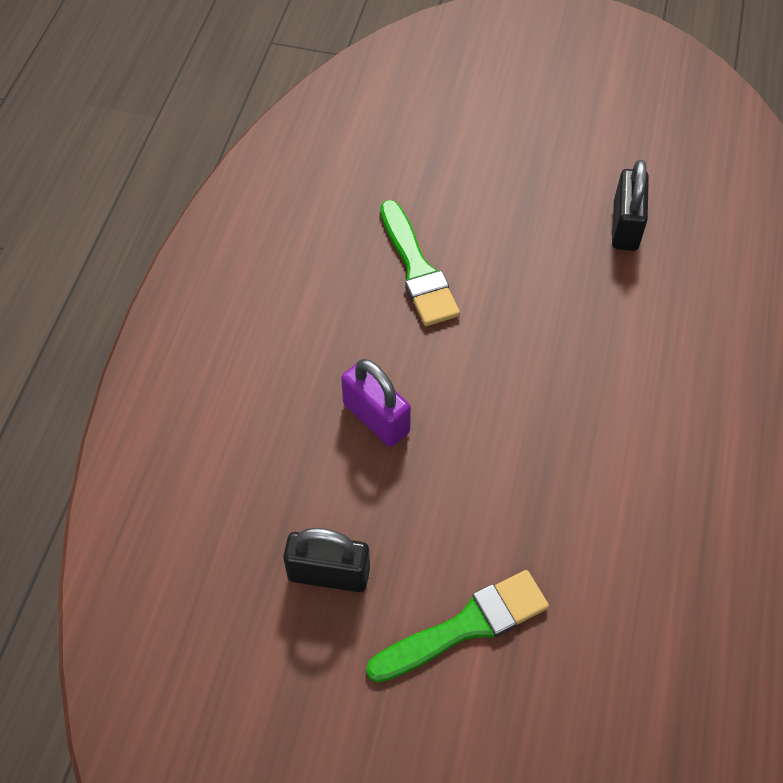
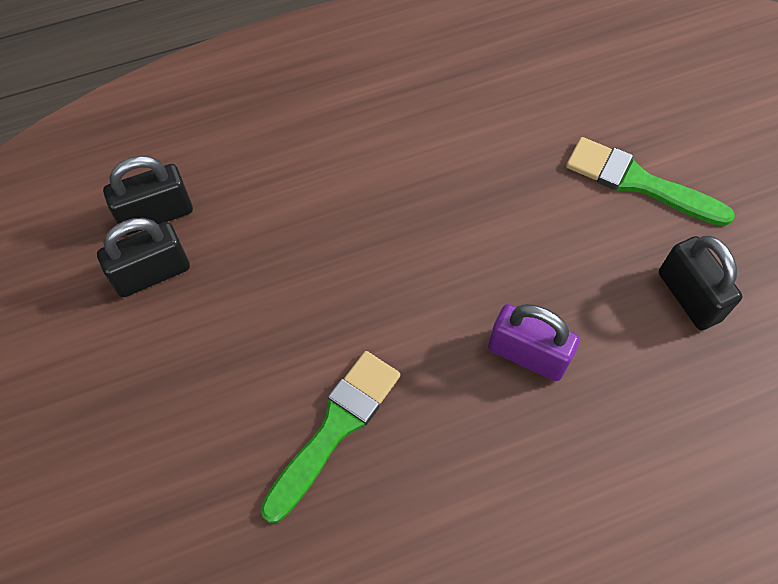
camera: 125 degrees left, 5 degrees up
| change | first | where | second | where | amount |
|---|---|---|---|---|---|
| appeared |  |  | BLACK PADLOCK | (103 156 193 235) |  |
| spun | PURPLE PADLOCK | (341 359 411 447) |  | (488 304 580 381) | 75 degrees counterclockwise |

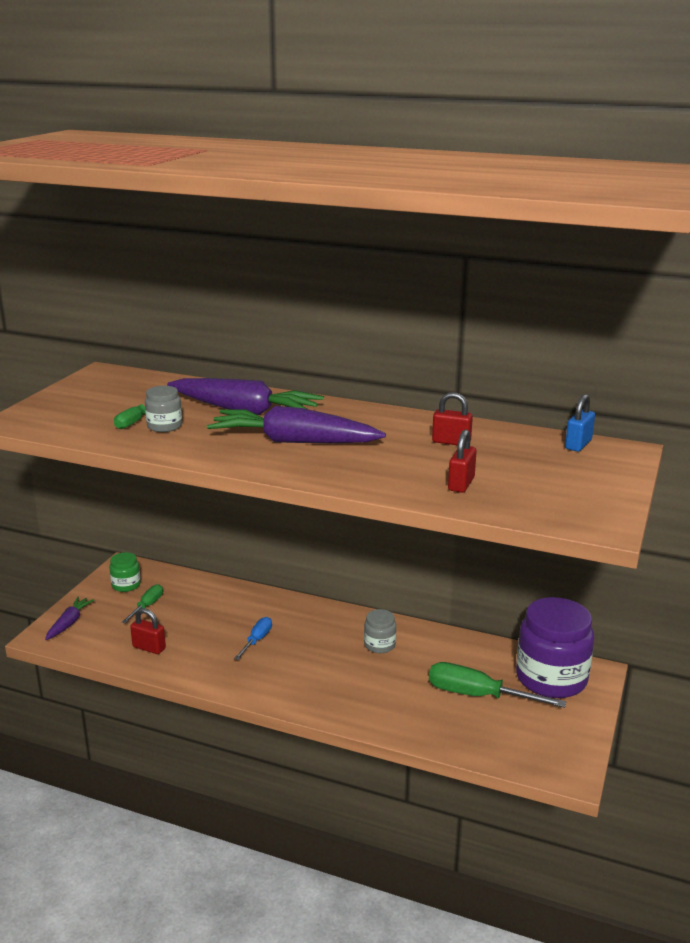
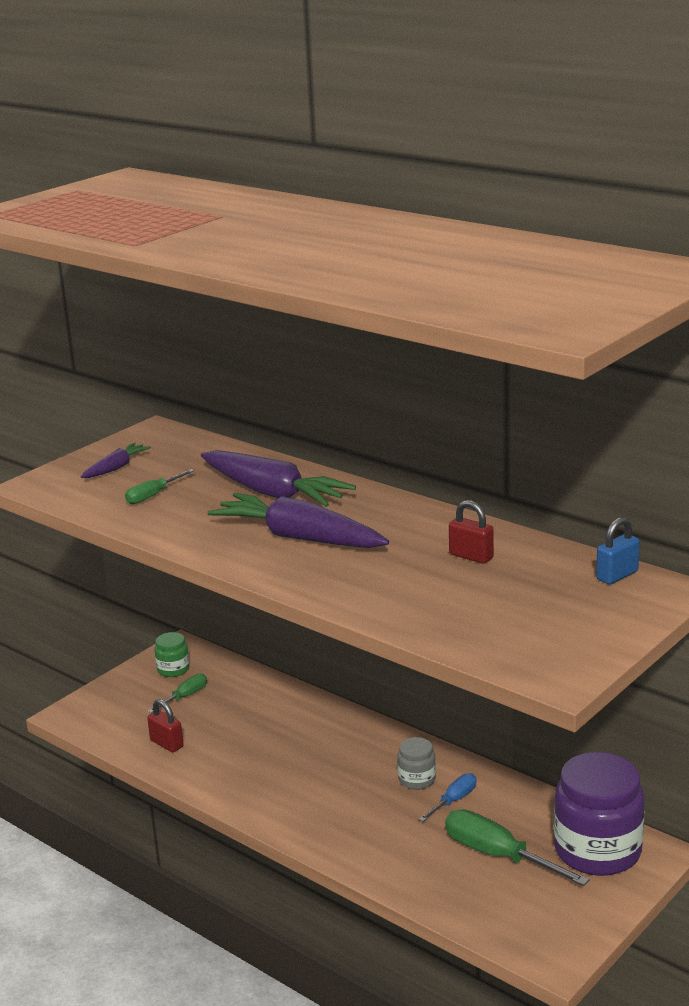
camera: 20 degrees right, 0 degrees up
| change | first | where | second | where | amount |
|---|---|---|---|---|---|
| missing | GREY JAR | (145 386 182 432) |  |  |  |
| missing | RED PADLOCK | (448 429 477 493) |  |  |  |
| relocated | PURPLE CARROT | (45 597 94 640) |  | (81 443 151 478) |  |
| relocated | BLUE SCREWDRIVER | (234 617 272 660) |  | (419 773 476 822) |  |

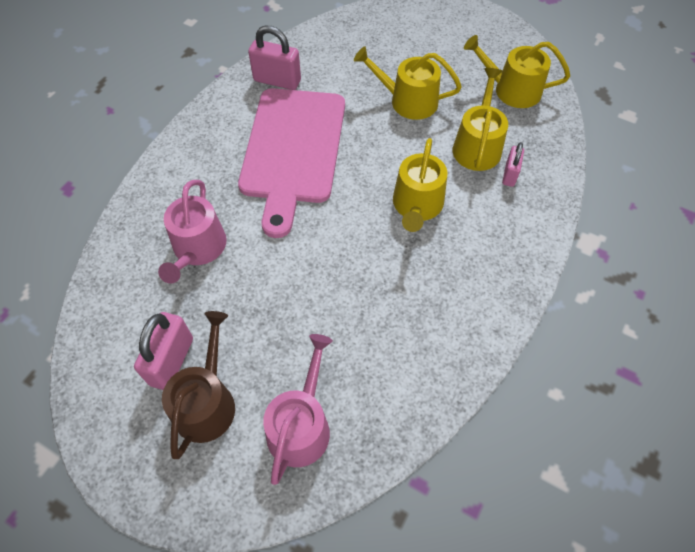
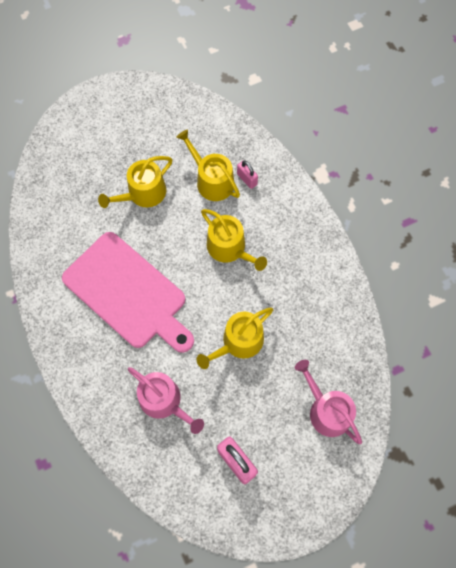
camera: 55 degrees left, 10 degrees up
| change | first | where | second | where | amount |
|---|---|---|---|---|---|
| missing | BROWN WATERING CAN | (162 311 235 459) |  |  |  |
| missing | PINK PADLOCK | (248 26 301 90) |  |  |  |
| relocated | YELLOW WATERING CAN | (464 35 570 108) |  | (197 308 273 369) |  |

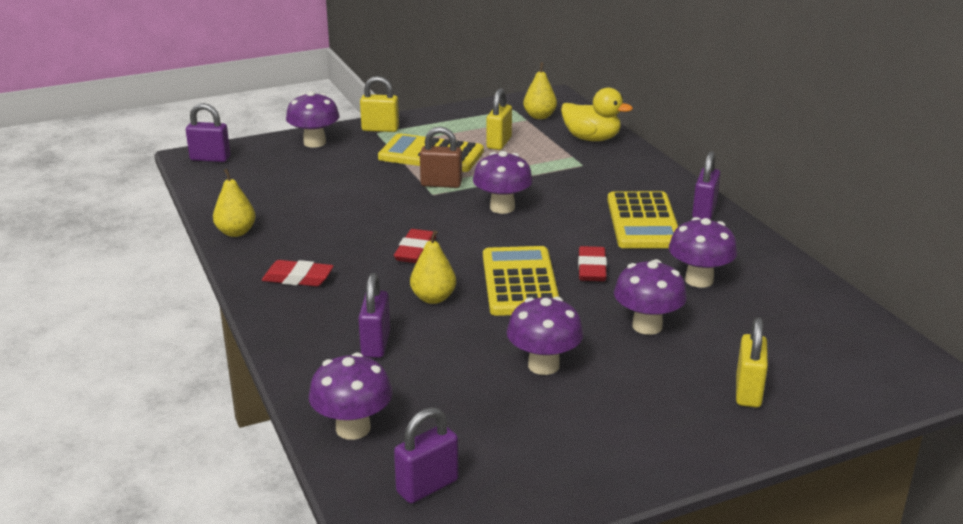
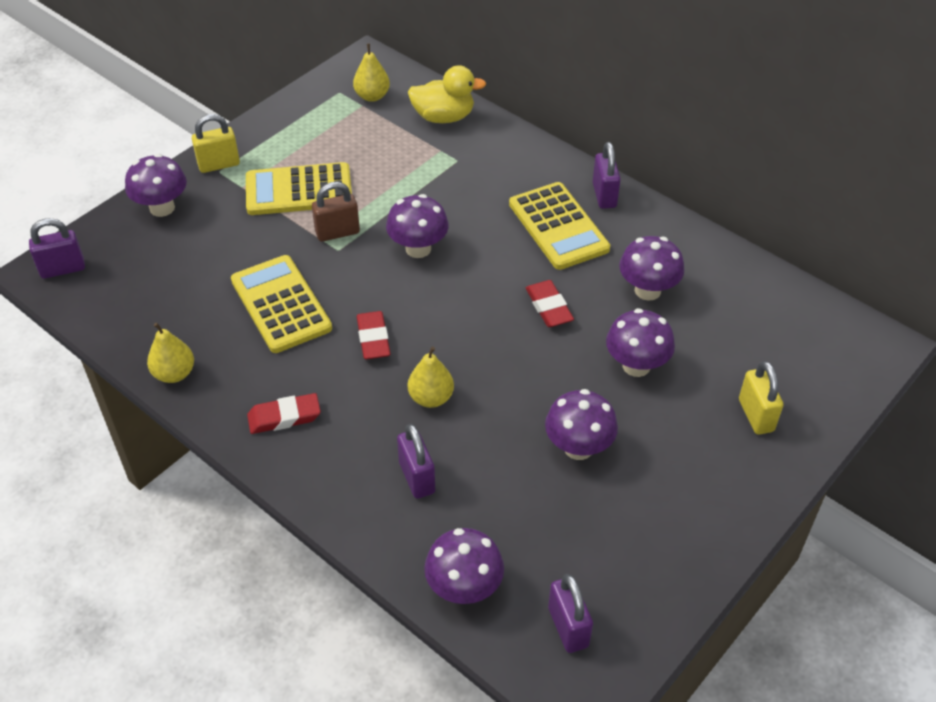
camera: 25 degrees left, 20 degrees up
| change | first | where | second | where | amount |
|---|---|---|---|---|---|
| missing | YELLOW PADLOCK | (486 88 512 150) |  |  |  |
| relocated | YELLOW CALCULATOR | (483 246 559 316) |  | (231 255 332 353) |  |
| spun | PURPLE PADLOCK | (394 407 459 504) |  | (548 574 593 653) | 45 degrees counterclockwise |

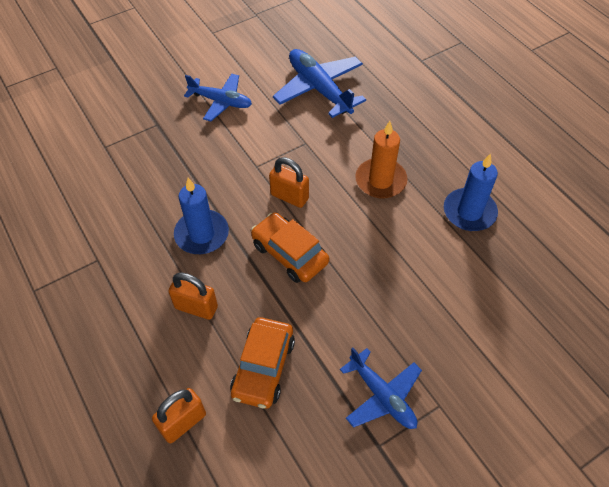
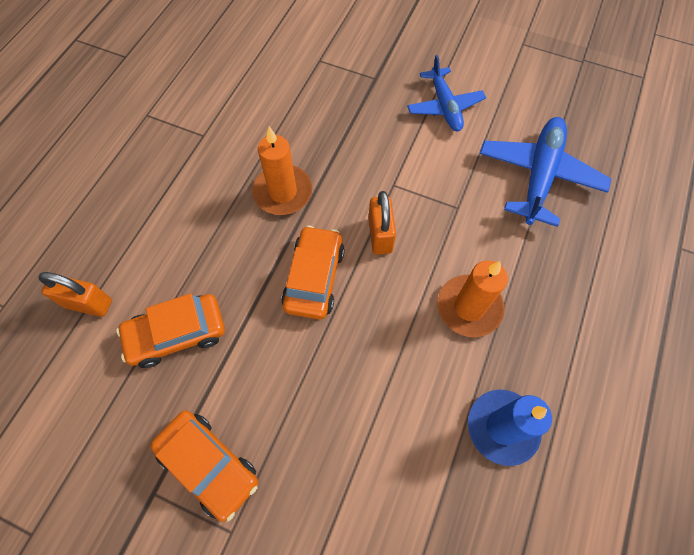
camera: 55 degrees right, 10 degrees up
| change | first | where | second | where | amount |
|---|---|---|---|---|---|
| missing | ORANGE PADLOCK | (168 273 218 320) |  |  |  |
| exchanged | BLUE PLANE | (340 348 422 429) | ORANGE CAR | (150 410 258 522) |  |
| colour | BLUE CANDLE | (174 178 229 254) | ORANGE CANDLE | (252 127 312 215) |  |

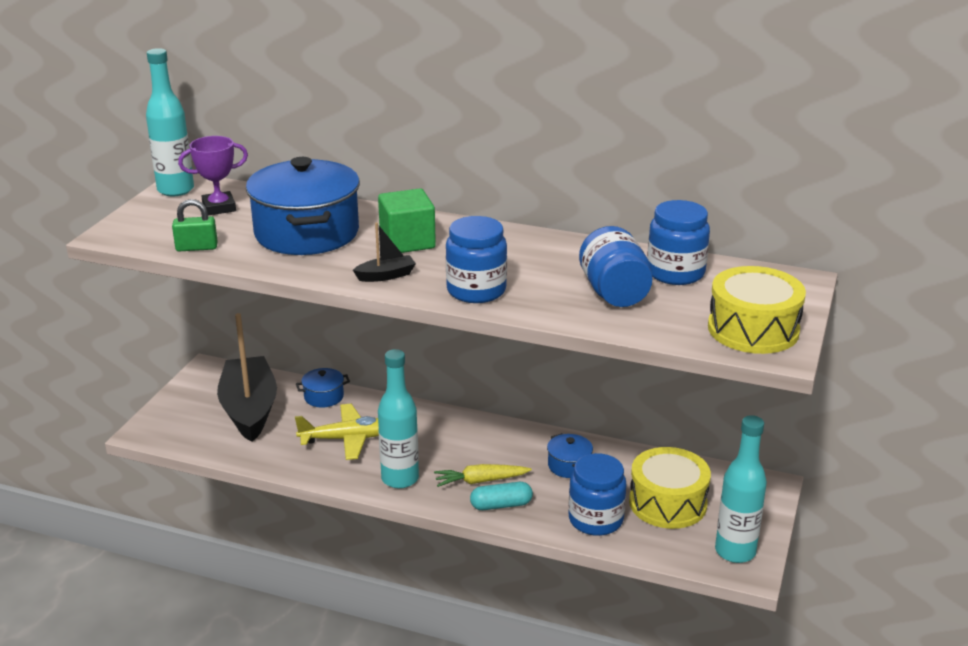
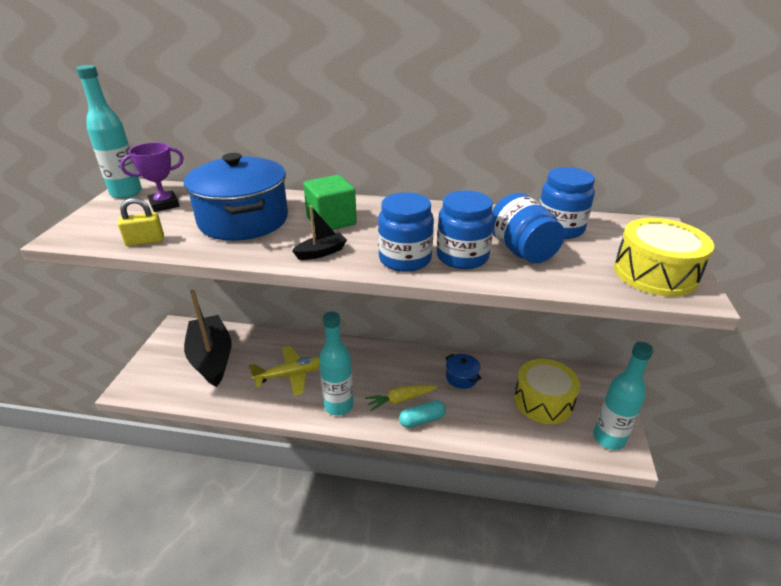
camera: 10 degrees left, 5 degrees up
| change | first | where | second | where | amount |
|---|---|---|---|---|---|
| missing | BLUE POT | (296 368 350 408) |  |  |  |
| relocated | BLUE JAR | (569 453 626 536) |  | (437 190 494 269) |  |
| colour | GREEN PADLOCK | (172 199 218 251) | YELLOW PADLOCK | (118 198 164 246) |  |

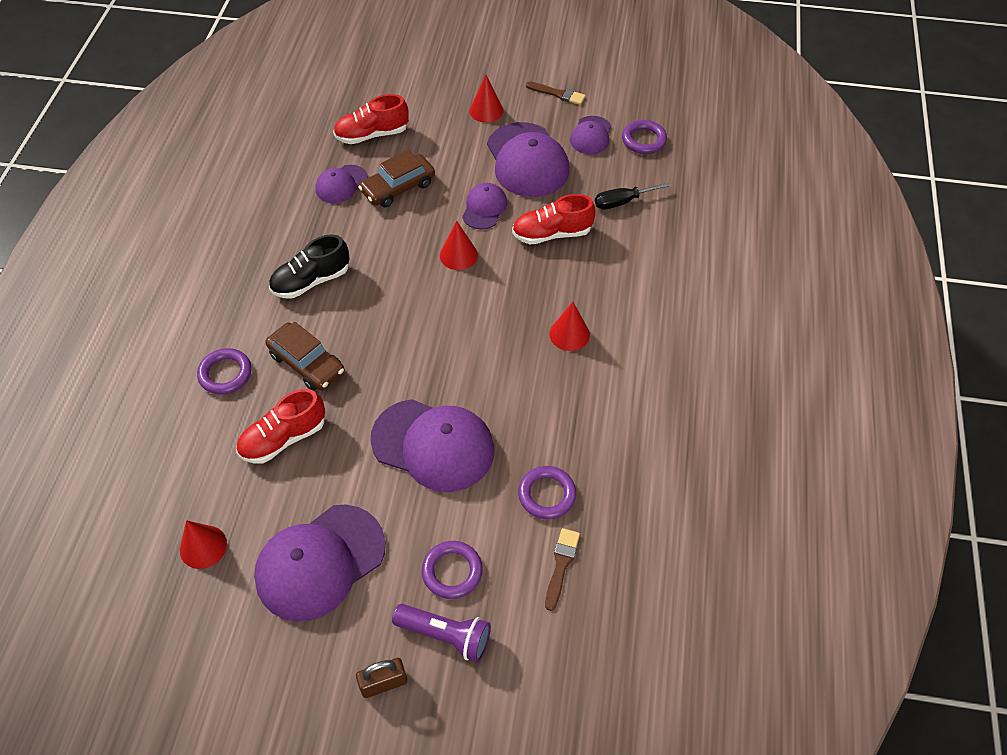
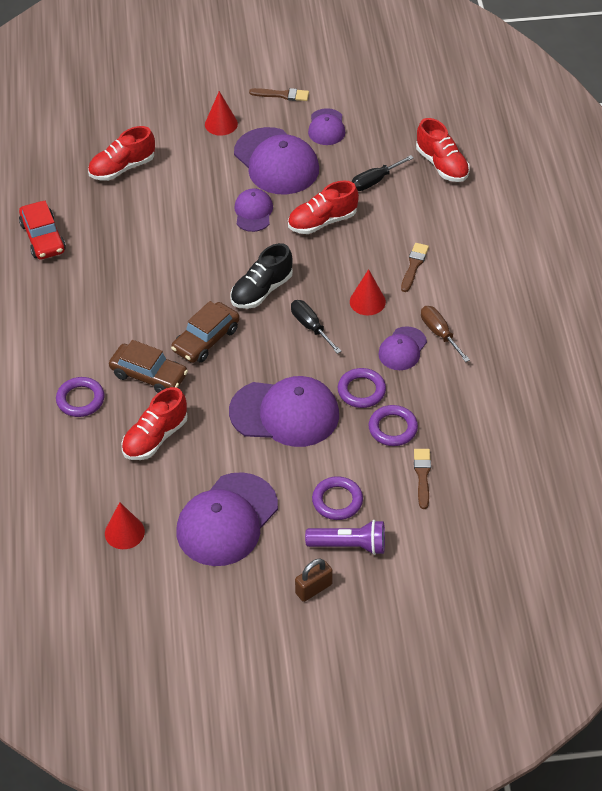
camera: 15 degrees left, 5 degrees down
| change | first | where | second | where | amount |
|---|---|---|---|---|---|
| missing | RED CONE | (440 221 478 270) |  |  |  |
| appeared |  |  | RED CAR | (19 201 66 260) |  |
| appeared |  |  | BLACK SCREWDRIVER | (291 300 341 354) |  |
| appeared |  |  | BROWN BRUSH | (401 243 429 292) |  |
| appeared |  |  | RED SHOE | (416 118 470 182) |  |
| appeared |  |  | BROWN SCREWDRIVER | (421 306 470 362) |  |
| relocated | BLACK SHOE | (269 235 349 299) |  | (231 243 293 309) |  |
| relocated | PURPLE CAP | (316 165 368 203) |  | (378 326 427 370) |  |
| relocated | BROWN CAR | (358 150 435 207) |  | (171 301 240 363) |  |
| relocated | PURPLE RING | (622 120 667 154) |  | (338 368 386 408) |  |

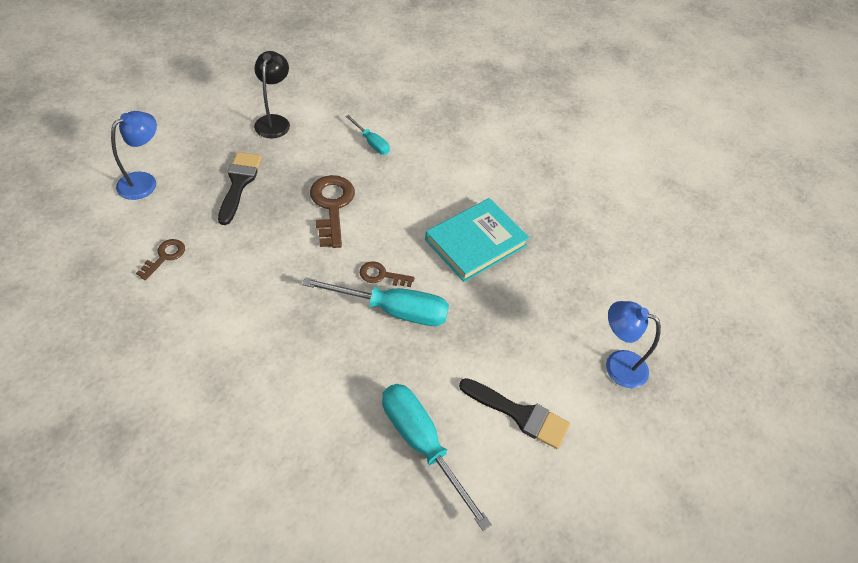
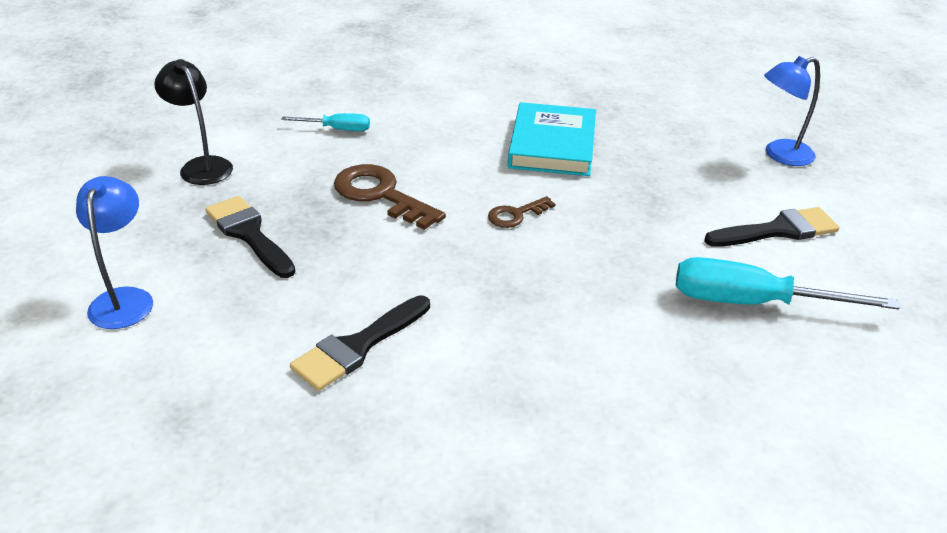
camera: 40 degrees left, 15 degrees down
| change | first | where | second | where | amount |
|---|---|---|---|---|---|
| missing | BROWN KEY | (136 239 185 280) |  |  |  |
| missing | TURQUOISE SCREWDRIVER | (302 277 449 326) |  |  |  |
| appeared |  |  | BLACK BRUSH | (290 295 430 391) |  |

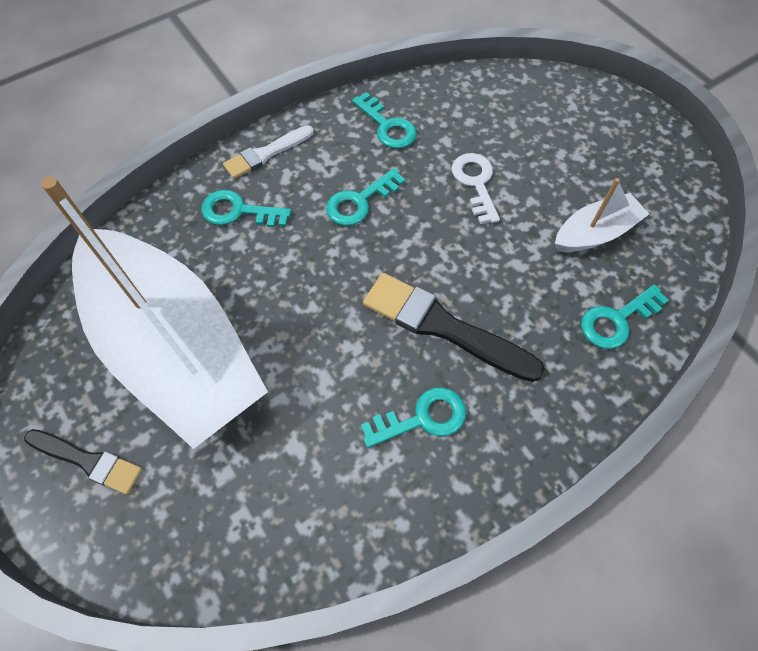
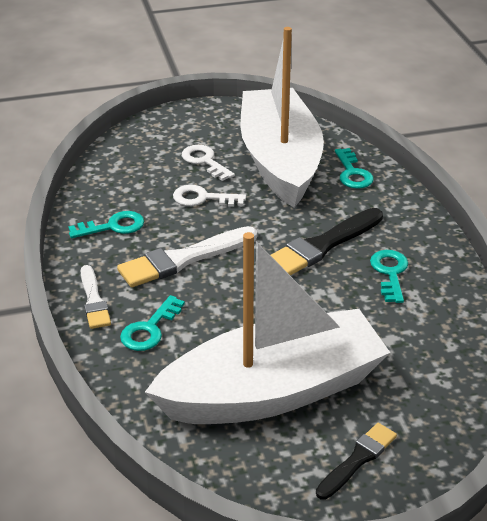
camera: 70 degrees left, 25 degrees down
| change | first | where | second | where | amount |
|---|---|---|---|---|---|
| appeared |  |  | WHITE KEY | (182 145 235 181) |  |
| exchanged | TURQUOISE KEY | (326 168 405 226) | WHITE BRUSH | (117 226 257 287) |  |
| size | WHITE BOAT | (555 178 649 252) |  | (240 27 324 208) | x2.33 |

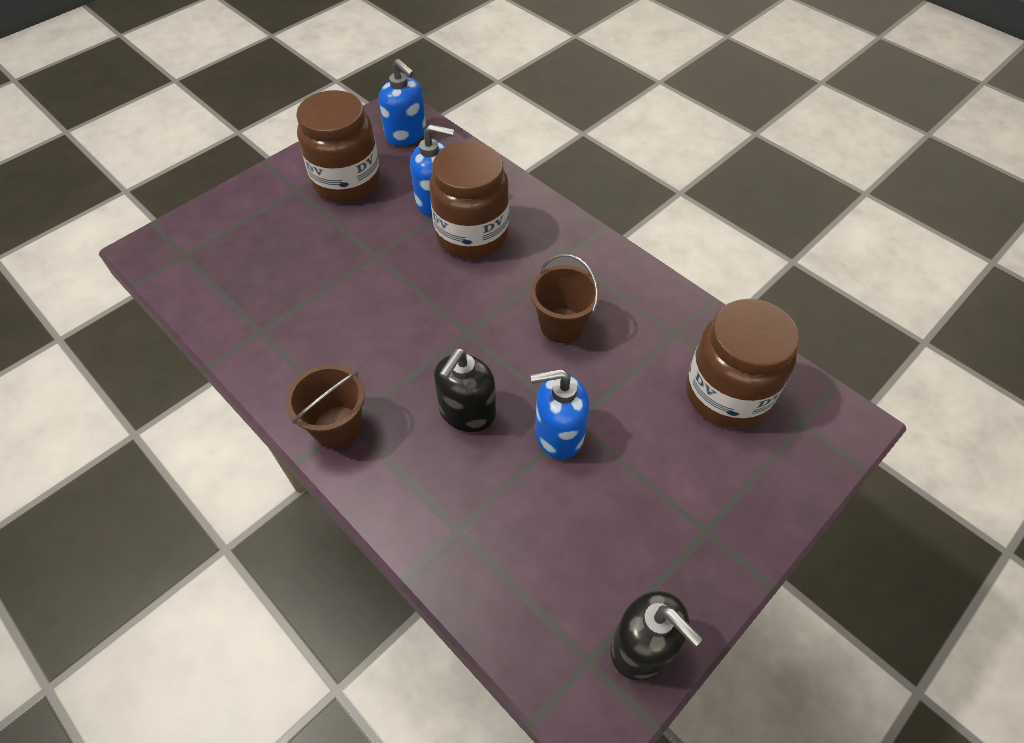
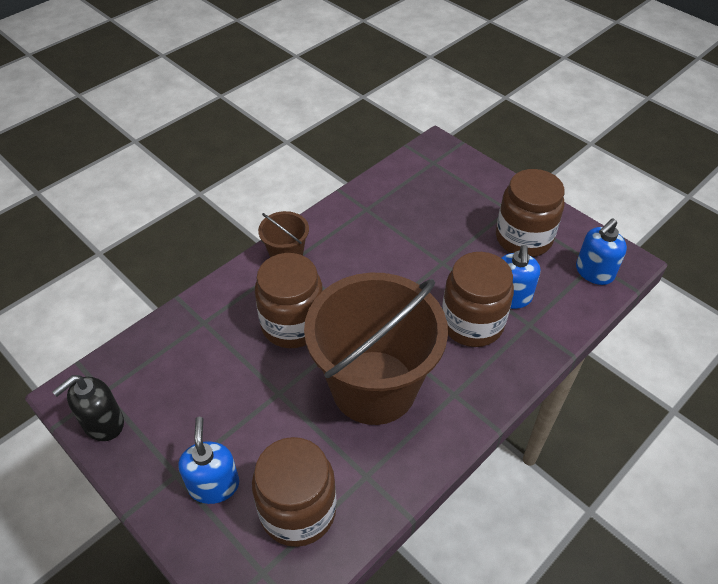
camera: 90 degrees right, 5 degrees down
| change | first | where | second | where | amount |
|---|---|---|---|---|---|
| relocated | BLUE SOAP DISPENSER | (530 369 590 459) |  | (178 417 239 504) |  |
| exchanged | BLACK SOAP DISPENSER | (434 348 496 432) | BROWN JAR | (255 253 323 348) |  |
| size | BROWN BUCKET | (530 254 601 343) |  | (304 273 448 425) | x2.28 |

